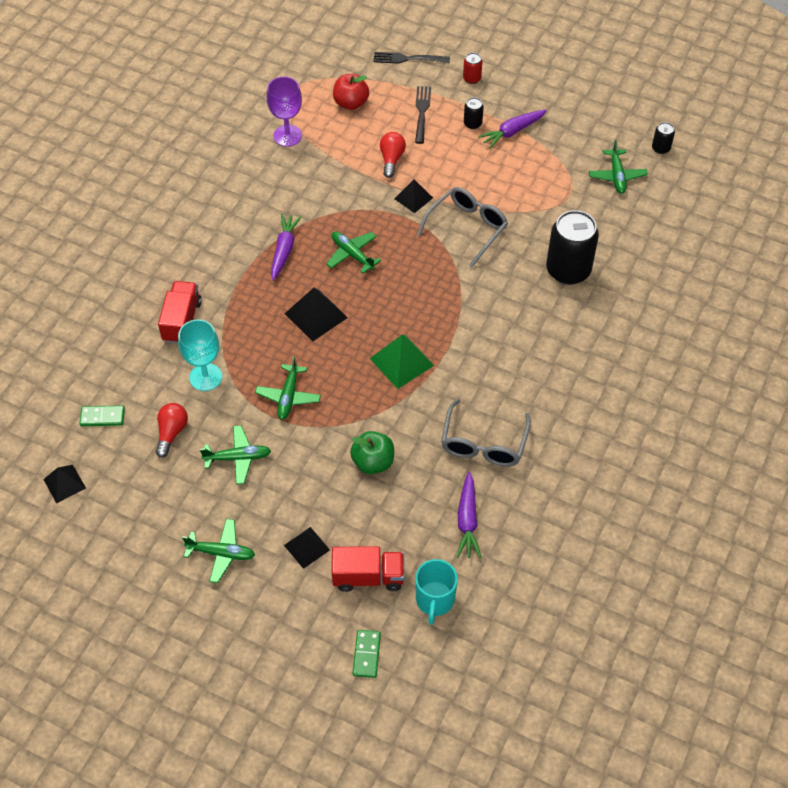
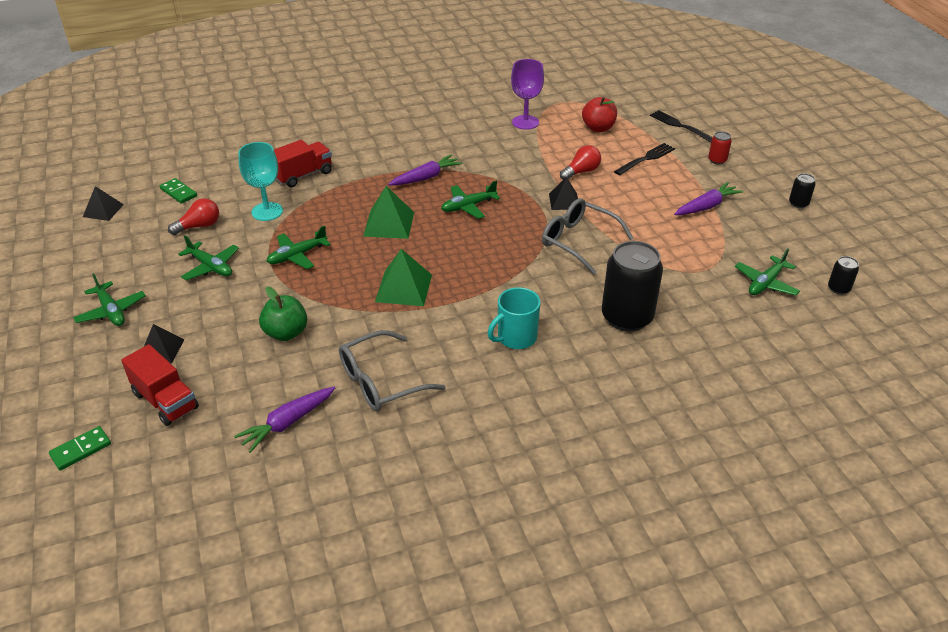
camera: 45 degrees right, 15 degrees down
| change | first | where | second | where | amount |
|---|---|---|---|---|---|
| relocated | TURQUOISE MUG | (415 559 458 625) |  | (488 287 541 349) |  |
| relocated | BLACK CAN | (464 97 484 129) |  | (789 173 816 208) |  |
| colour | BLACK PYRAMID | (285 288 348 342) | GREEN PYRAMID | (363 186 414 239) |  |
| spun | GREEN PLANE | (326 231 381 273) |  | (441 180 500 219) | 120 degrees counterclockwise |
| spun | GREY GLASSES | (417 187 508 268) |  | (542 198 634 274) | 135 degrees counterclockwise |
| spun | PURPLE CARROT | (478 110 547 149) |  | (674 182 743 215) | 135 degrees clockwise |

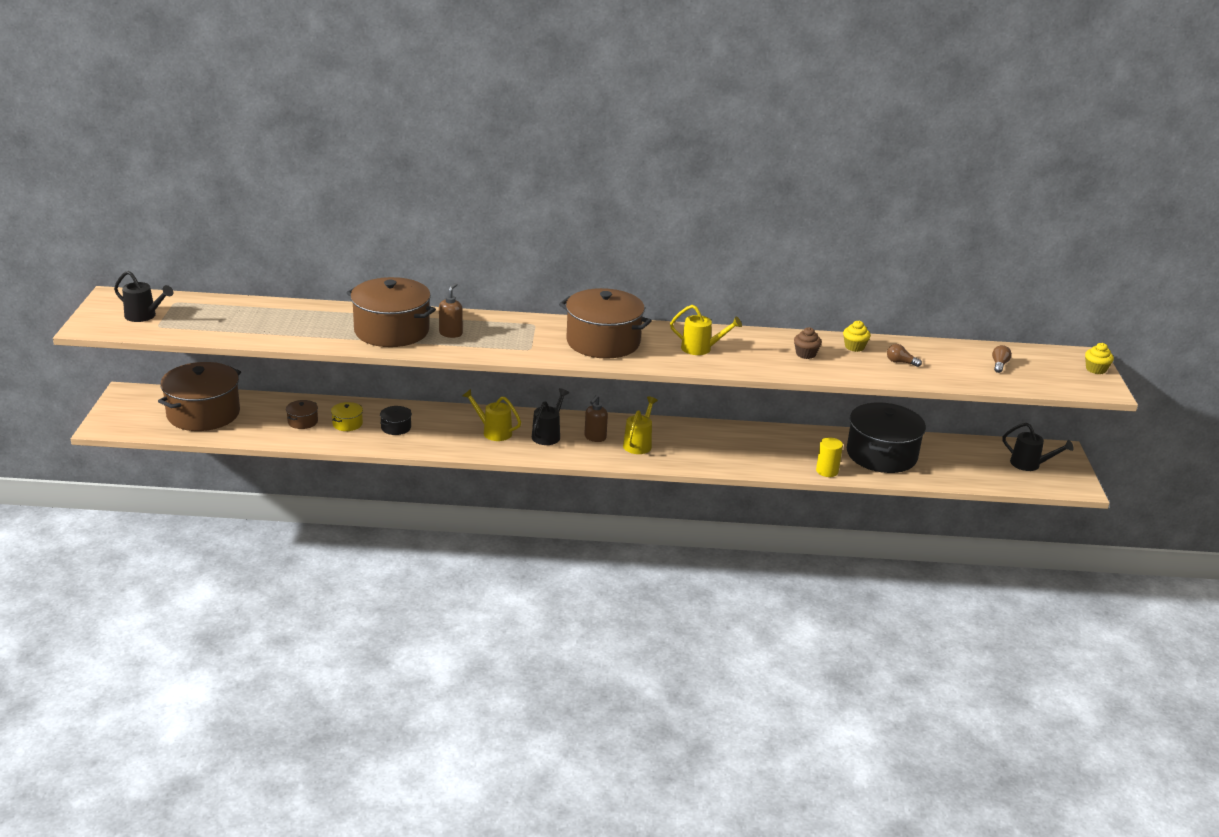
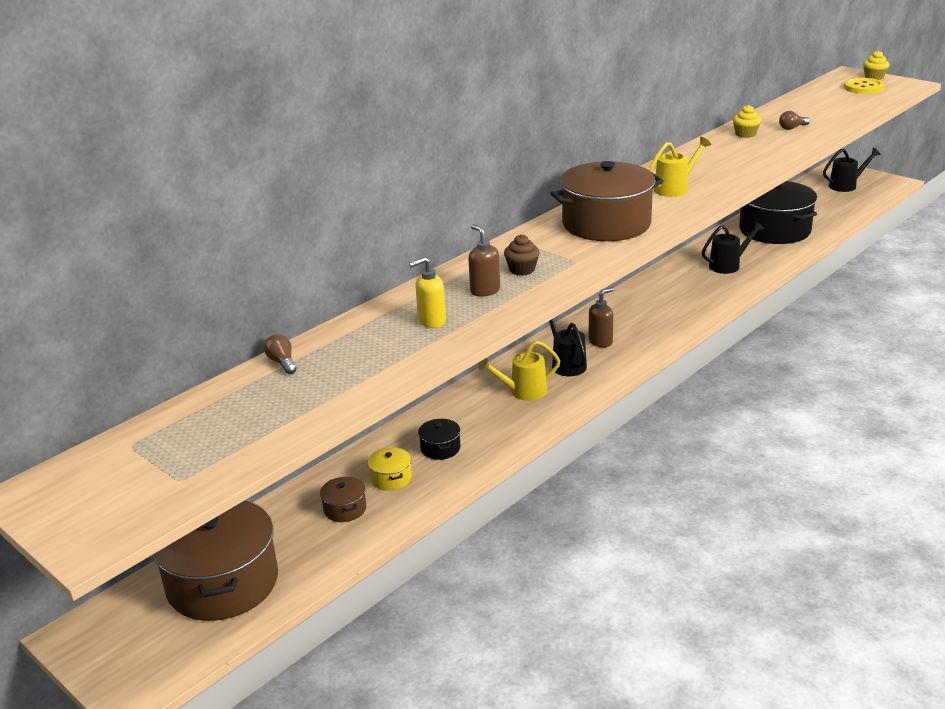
camera: 45 degrees left, 0 degrees up
| change | first | where | second | where | amount |
|---|---|---|---|---|---|
| missing | YELLOW WATERING CAN | (623 397 658 454) |  |  |  |
| missing | YELLOW CYLINDER | (816 437 843 477) |  |  |  |
| appeared |  |  | YELLOW BUTTON | (844 78 884 94) |  |
| relocated | BLACK WATERING CAN | (114 271 173 322) |  | (702 221 764 274) |  |
| relocated | BROWN CUPCAKE | (794 327 822 359) |  | (504 234 540 275) |  |
| relocated | BROWN LIGHT BULB | (992 345 1012 373) |  | (264 334 297 374) |  |
| exchanged | BROWN POT | (347 277 436 347) | YELLOW SOAP DISPENSER | (409 257 446 328) |  |
| spun | BROWN SOAP DISPENSER | (584 395 608 442) |  | (589 287 614 347) | 105 degrees counterclockwise |

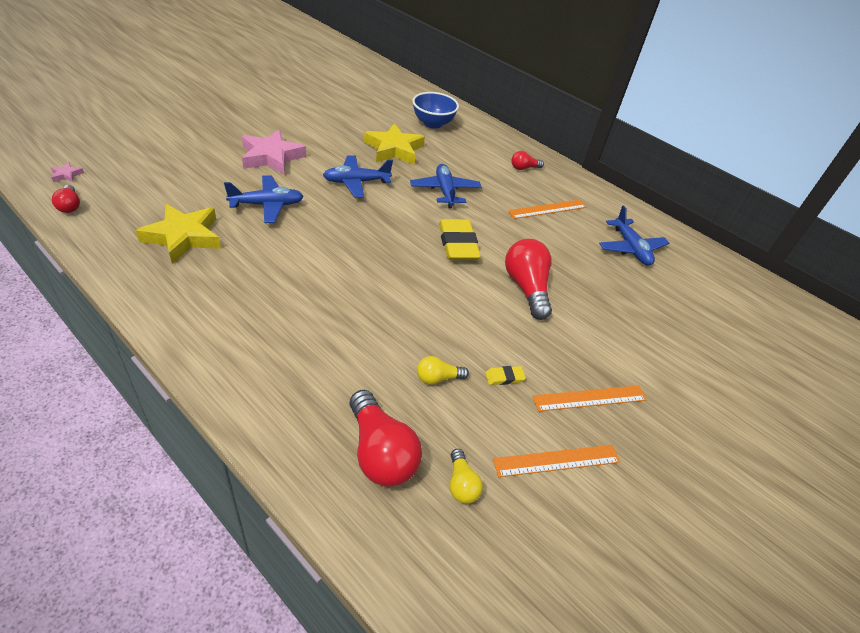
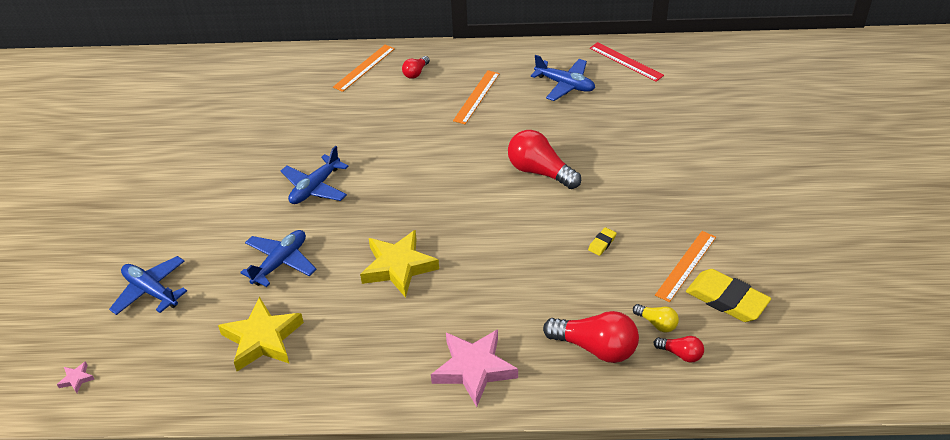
camera: 35 degrees left, 0 degrees up
| change | first | where | second | where | amount |
|---|---|---|---|---|---|
| missing | BLUE BOWL | (412 92 459 129) |  |  |  |
| missing | YELLOW LIGHT BULB | (417 356 469 385) |  |  |  |
| appeared |  |  | RED RULER | (590 42 664 82) |  |
| relocated | RED LIGHT BULB | (52 185 80 213) |  | (653 336 704 363) |  |
| relocated | PINK STAR | (242 130 306 175) |  | (431 329 518 407) |  |
| relocated | YELLOW STAR | (364 123 425 165) |  | (360 230 439 298) |  |
| relocated | BLUE PLANE | (410 164 481 209) |  | (109 256 187 315) |  |
| relocated | YELLOW ERASER | (439 219 481 260) |  | (686 269 771 322) |  |
| relocated | ORANGE RULER | (532 385 647 412) |  | (333 45 395 92) |  |

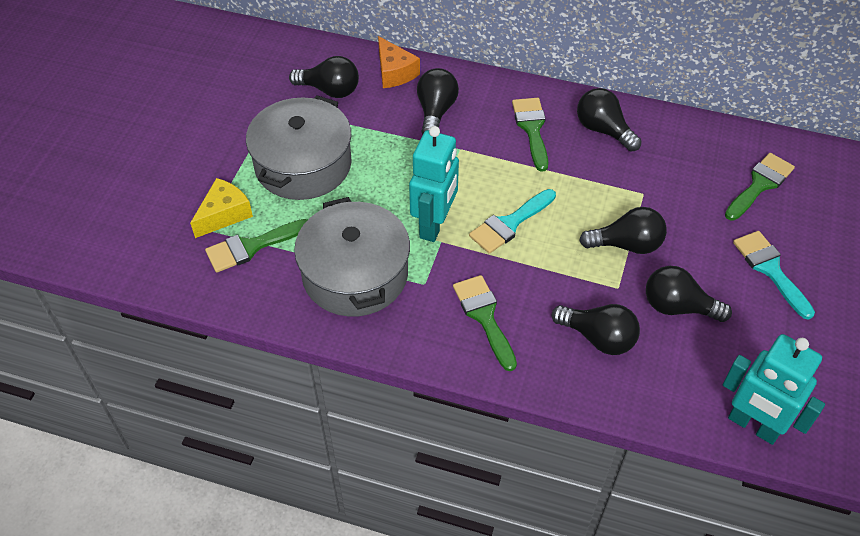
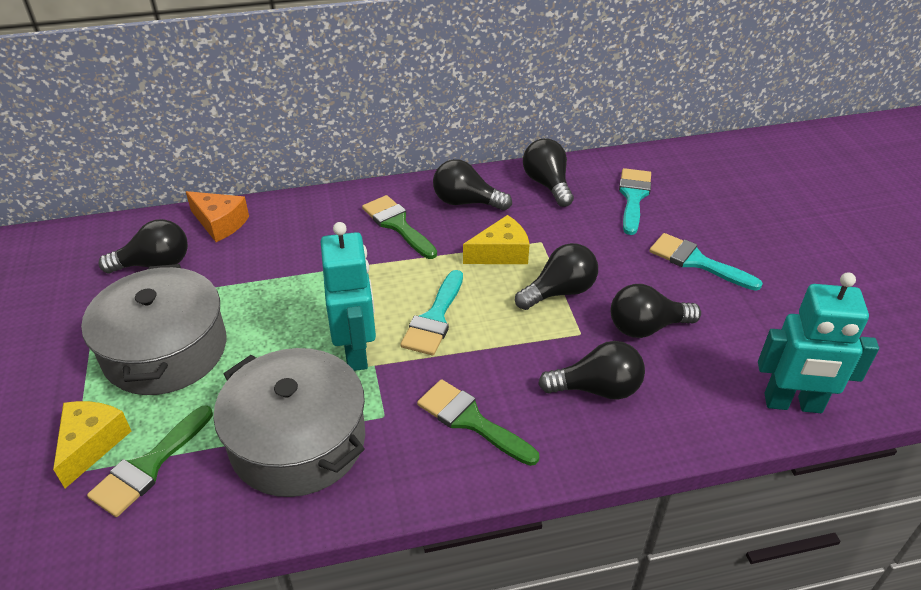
camera: 30 degrees left, 10 degrees down
| change | first | where | second | where | amount |
|---|---|---|---|---|---|
| appeared |  |  | YELLOW CHEESE | (463 215 530 264) |  |
| relocated | BLACK LIGHT BULB | (417 68 459 135) |  | (523 138 574 207) |  |
| colour | GREEN BRUSH | (725 153 795 221) | TURQUOISE BRUSH | (619 168 651 235) |  |

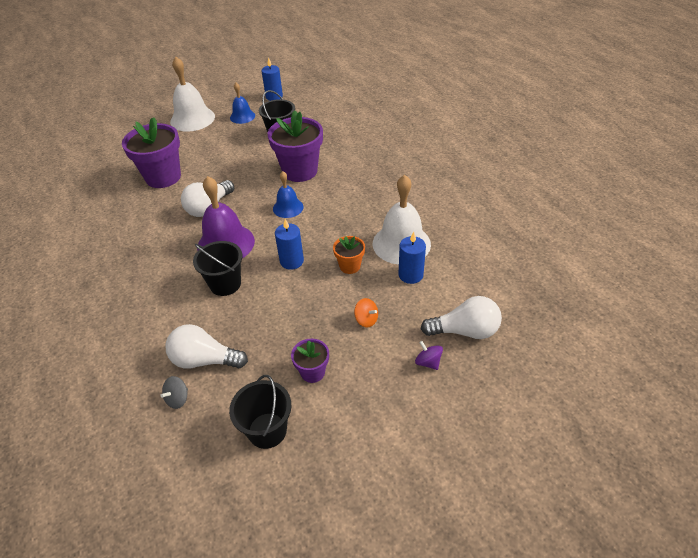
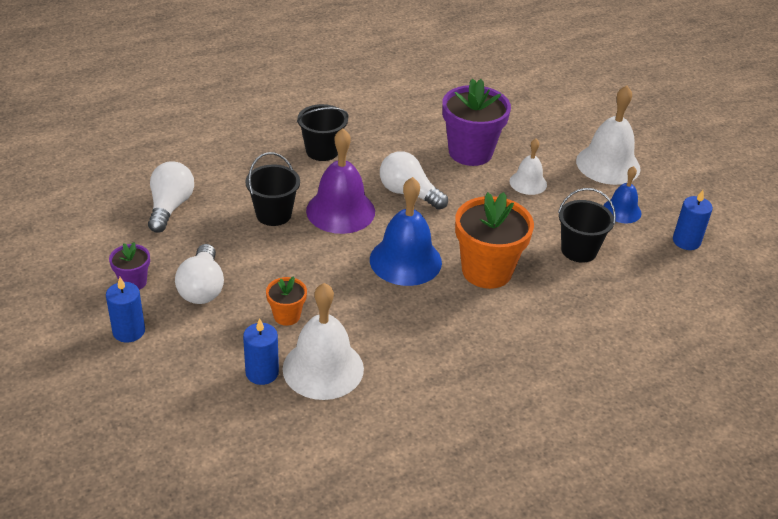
camera: 85 degrees right, 5 degrees down
| change | first | where | second | where | amount |
|---|---|---|---|---|---|
| missing | GREY SPINNING TOP | (160 376 188 409) |  |  |  |
| missing | ORANGE SPINNING TOP | (354 298 378 328) |  |  |  |
| missing | PURPLE SPINNING TOP | (415 341 443 370) |  |  |  |
| appeared |  |  | WHITE BELL | (509 139 547 195) |  |
| relocated | BLACK BUCKET | (229 375 292 449) |  | (297 104 349 161) |  |
| relocated | BLUE CANDLE | (275 219 304 270) |  | (106 277 145 343) |  |
| relocated | WHITE LIGHT BULB | (421 296 502 339) |  | (175 244 224 304) |  |
| colour | PURPLE FLOWER POT | (268 110 323 182) | ORANGE FLOWER POT | (455 192 534 289) |  |
| size | BLUE BELL | (273 171 304 218) |  | (370 177 442 286) | x1.75 |

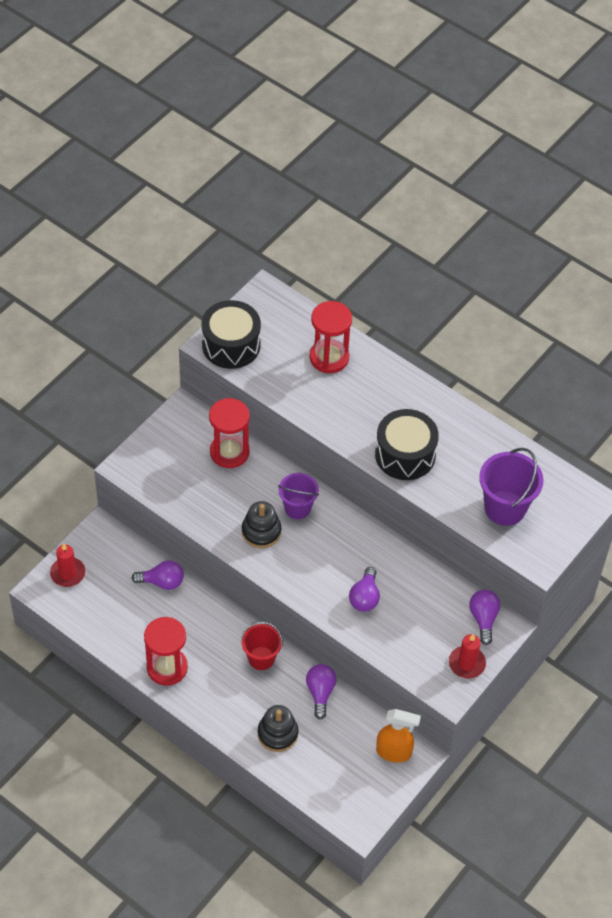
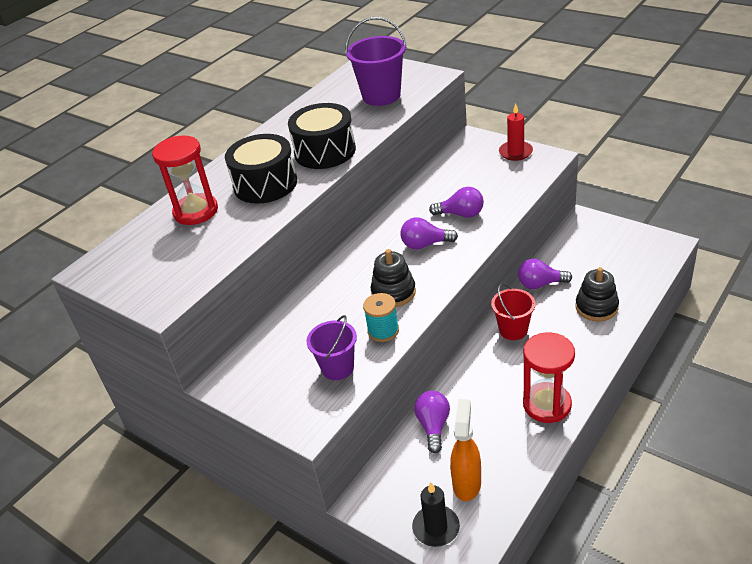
camera: 85 degrees left, 15 degrees down
| change | first | where | second | where | amount |
|---|---|---|---|---|---|
| missing | RED HOURGLASS | (209 398 250 468) |  |  |  |
| appeared |  |  | TURQUOISE SPOOL | (363 293 399 342) |  |
| relocated | BLACK DRUM | (201 300 261 369) |  | (225 134 297 204) |  |
| relocated | PURPLE BUCKET | (278 473 319 519) |  | (306 315 357 380) |  |
| relocated | ORANGE SPRAY BOTTLE | (376 709 421 763) |  | (450 399 481 501) |  |
| relocated | PURPLE LIGHT BULB | (469 590 500 645) |  | (401 217 458 250) |  |
| colour | RED CANDLE | (50 543 85 587) | BLACK CANDLE | (412 482 460 547) |  |

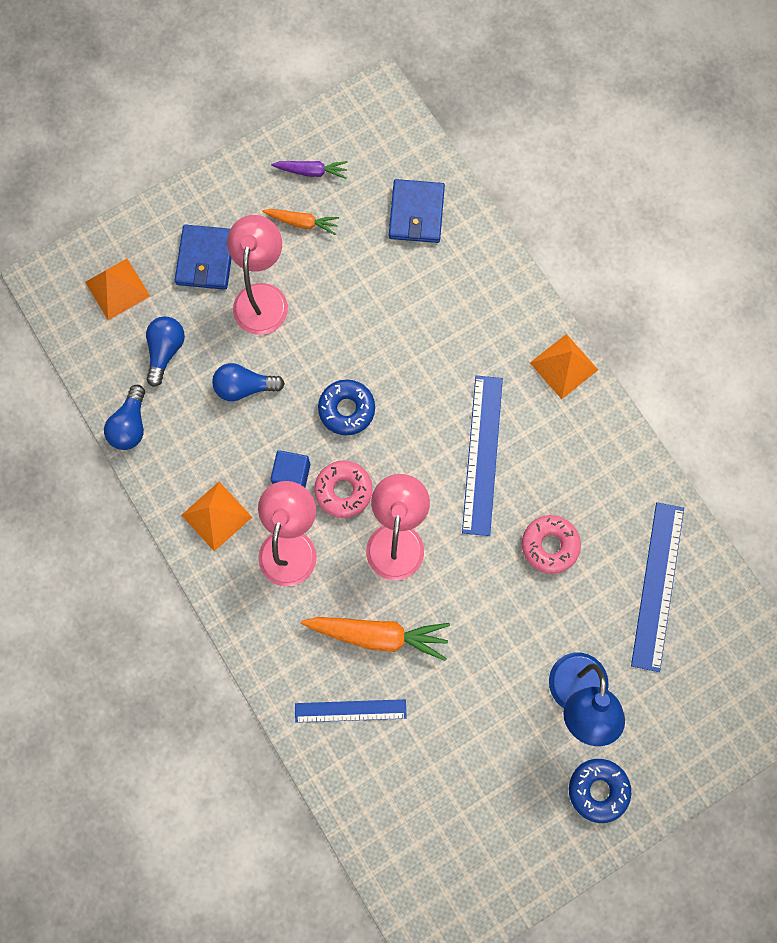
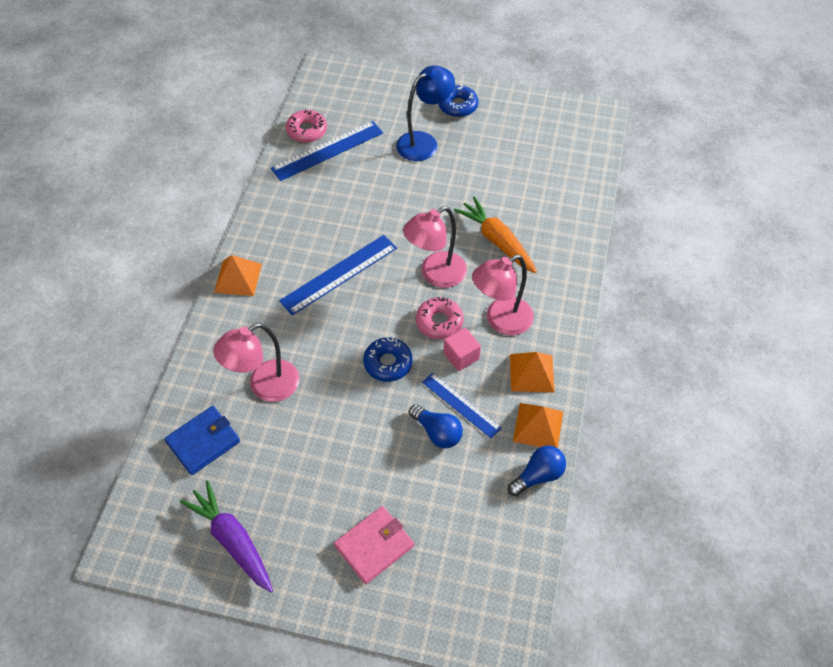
camera: 135 degrees left, 20 degrees down
| change | first | where | second | where | amount |
|---|---|---|---|---|---|
| missing | BLUE LIGHT BULB | (146 316 185 387) |  |  |  |
| missing | ORANGE CARROT | (262 209 339 235) |  |  |  |
| relocated | ORANGE PYRAMID | (85 259 150 320) |  | (513 403 563 448) |  |
| relocated | PINK LAMP | (227 215 288 335) |  | (213 323 299 402) |  |
| relocated | BLUE RULER | (295 699 407 723) |  | (422 373 501 439) |  |
| relocated | PINK DONUT | (522 515 581 574) |  | (286 110 327 143) |  |
| colour | BLUE WALLET | (175 225 232 290) | PINK WALLET | (334 506 414 584) |  |
| colour | BLUE CUBE | (271 450 310 487) | PINK CUBE | (443 328 481 371) |  |
| size | PURPLE CARROT | (271 161 348 179) |  | (180 480 273 592) | x1.75 |

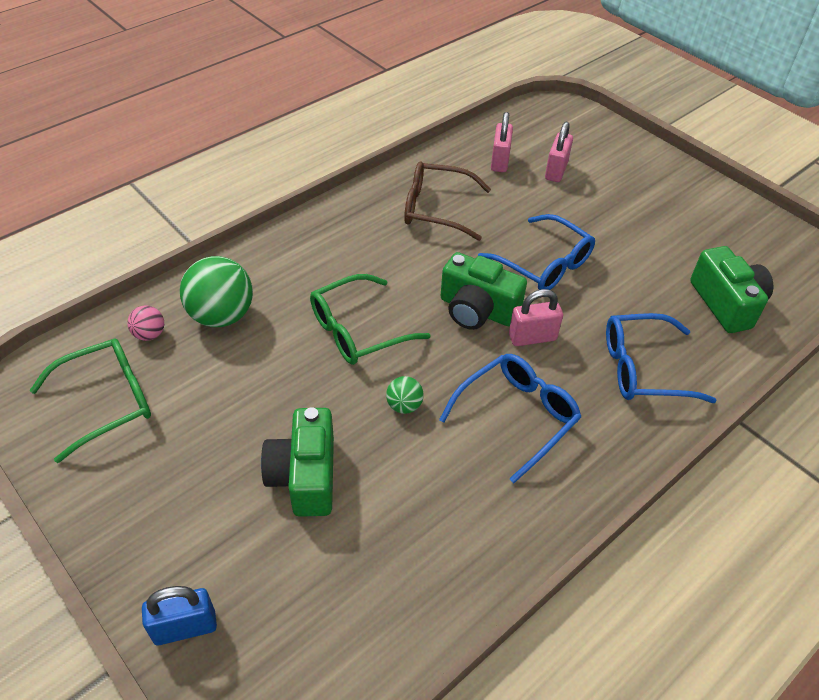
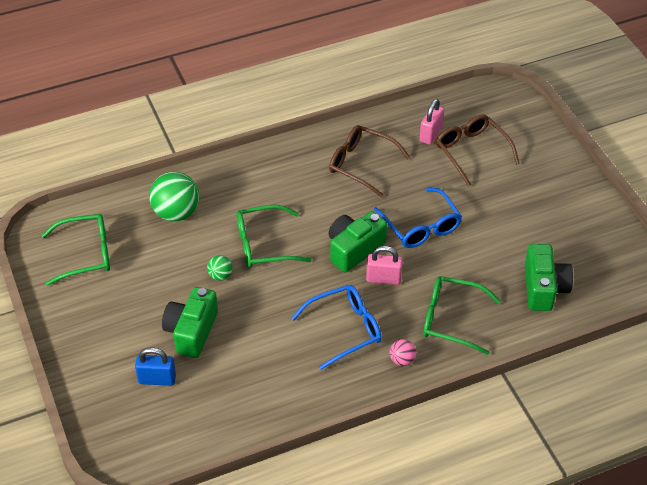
camera: 20 degrees right, 0 degrees up
| change | first | where | second | where | amount |
|---|---|---|---|---|---|
| relocated | PINK BALL | (127 306 164 341) |  | (390 339 416 366) |  |
| relocated | BLUE PADLOCK | (142 586 217 645) |  | (135 347 176 386) |  |
| relocated | GREEN BALL | (386 376 424 414) |  | (207 255 233 281) |  |
| exchanged | PINK PADLOCK | (545 122 573 182) | BROWN GLASSES | (436 115 520 186) |  |
| colour | BLUE GLASSES | (606 313 717 403) | GREEN GLASSES | (423 276 501 355) |  |
| spun | GREEN CAMERA | (441 252 527 330) |  | (329 211 387 273) | 90 degrees clockwise |

